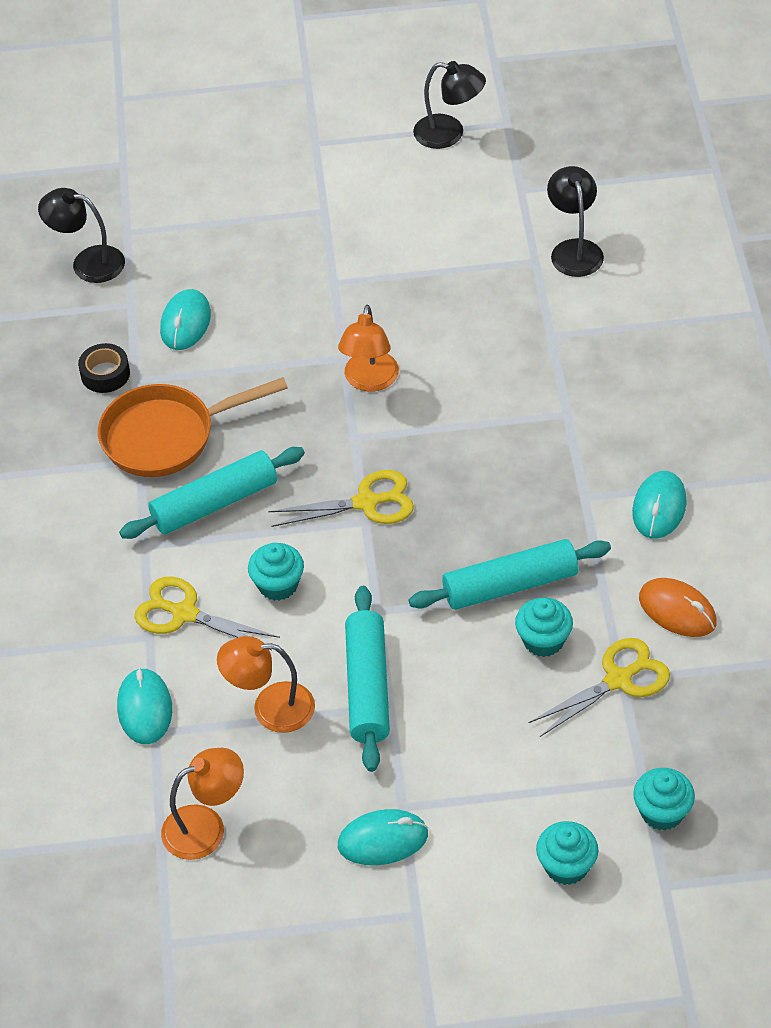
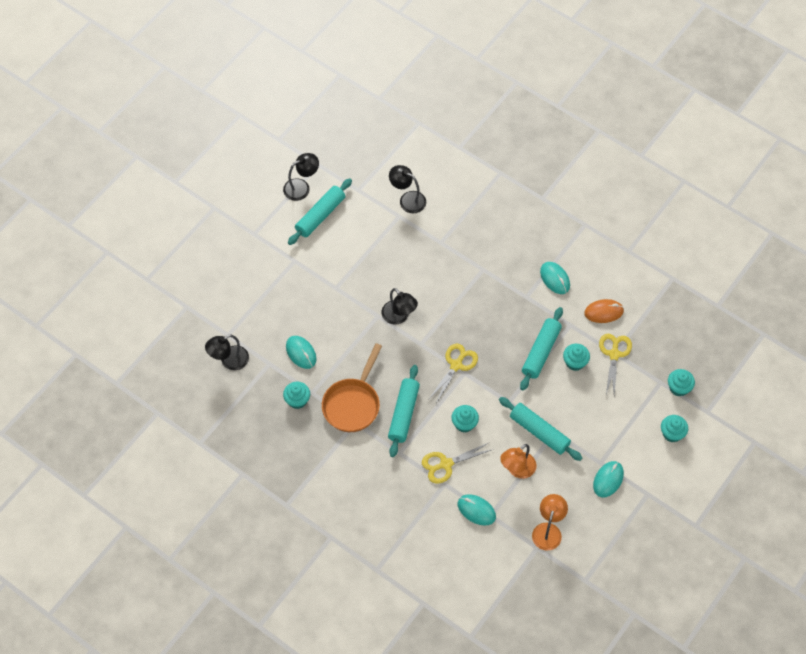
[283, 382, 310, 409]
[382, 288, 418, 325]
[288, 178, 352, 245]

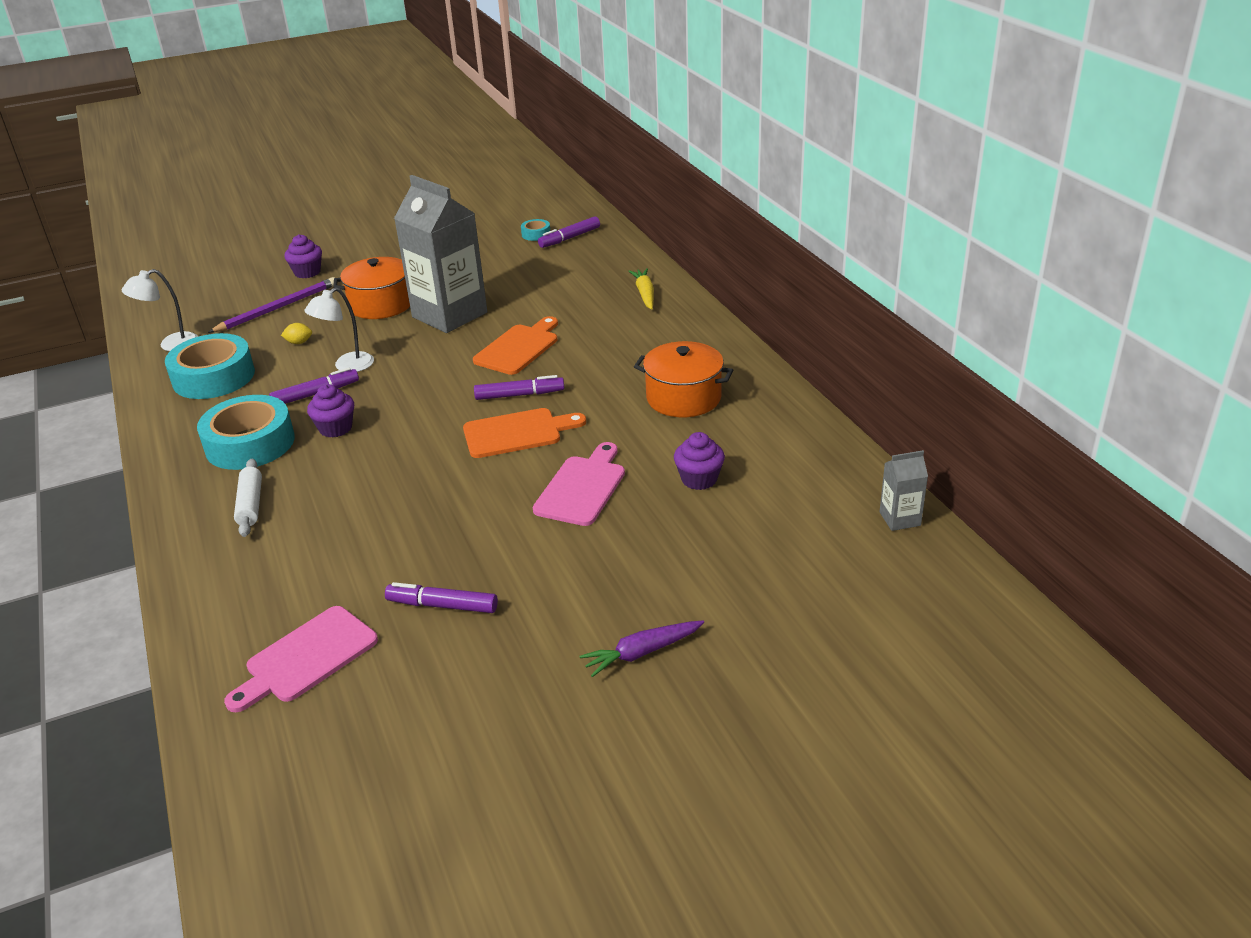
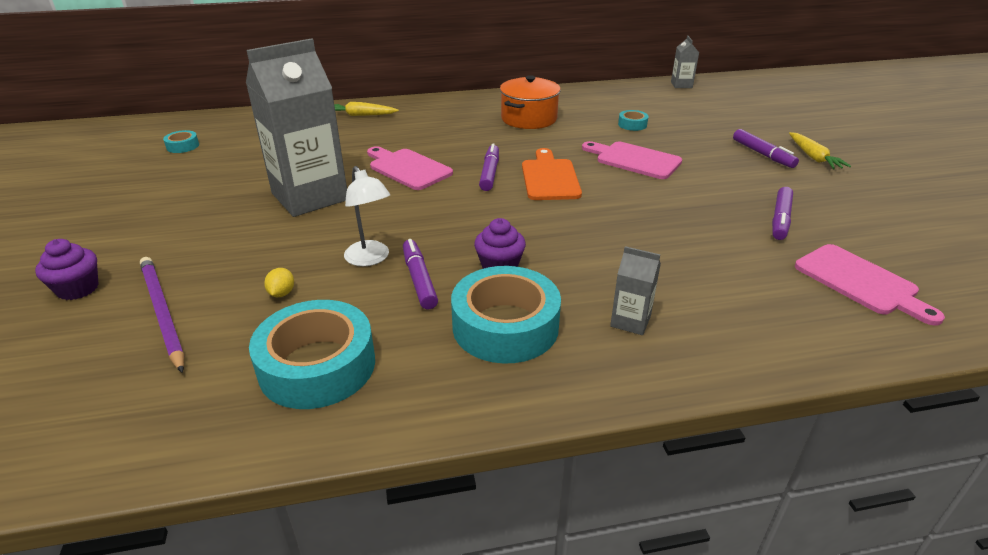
[122, 269, 198, 351] (first image)
[610, 246, 661, 335]
[334, 257, 410, 319] (first image)
[367, 146, 453, 190]
[733, 129, 799, 168]
[789, 132, 851, 169]
[618, 110, 648, 131]

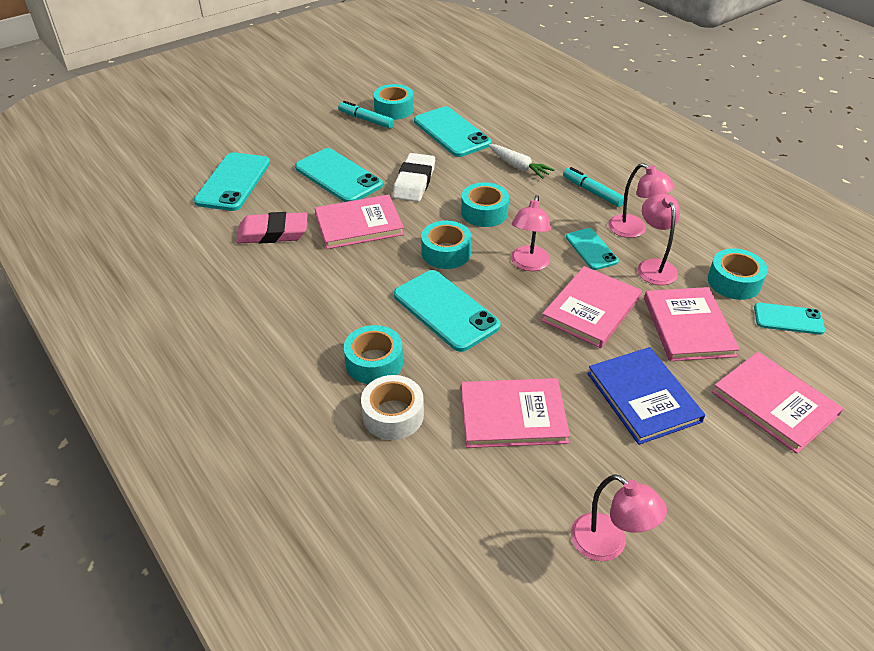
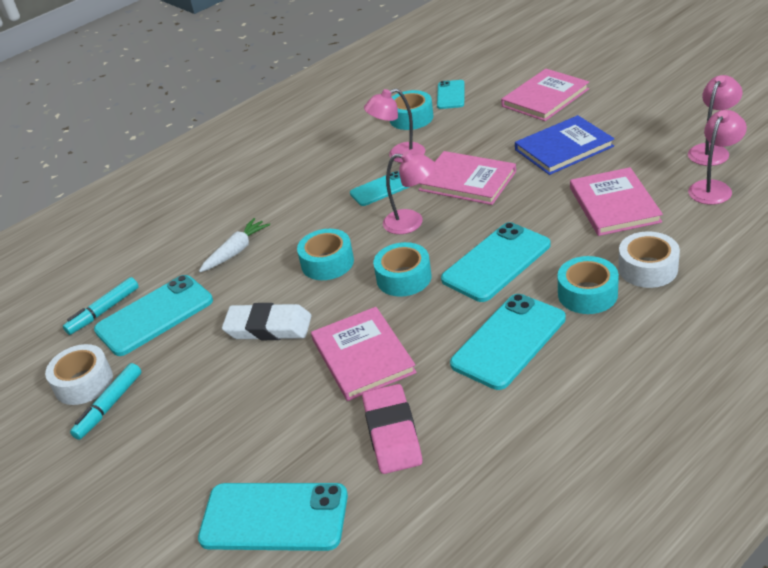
[450, 294, 566, 390]
[45, 344, 113, 405]
[63, 277, 139, 335]
[688, 110, 747, 205]
[644, 287, 740, 361] (first image)

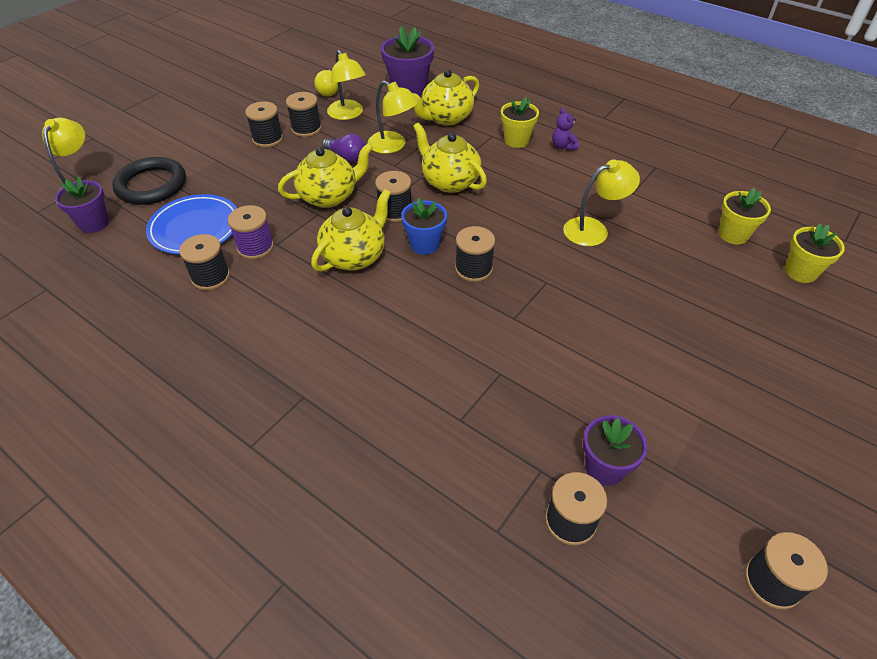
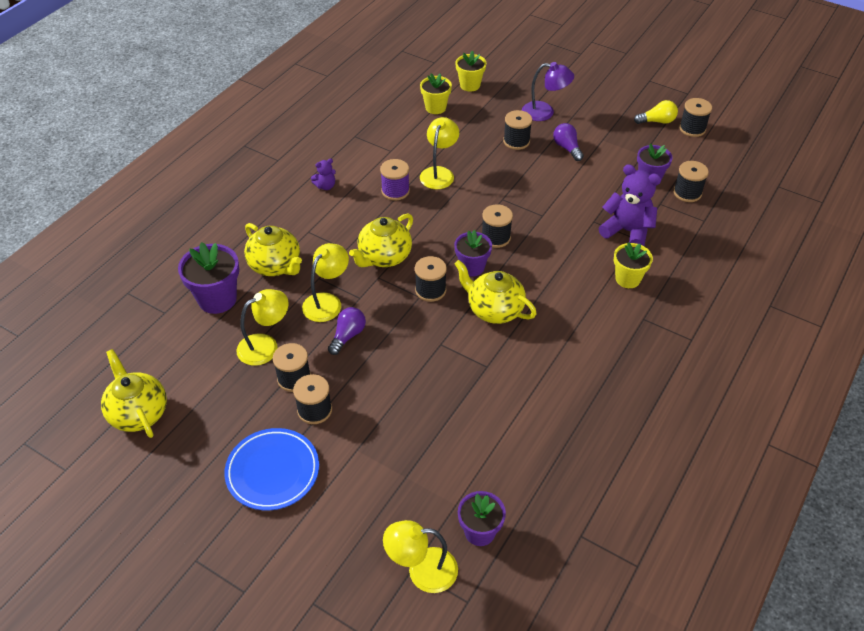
[112, 157, 186, 205] (first image)
[224, 428, 319, 510]
[503, 110, 532, 150]
[380, 159, 410, 201]
[101, 349, 167, 438]
[634, 100, 678, 124]
[454, 230, 492, 277]
[613, 242, 653, 288]
[420, 117, 459, 189]
[522, 62, 574, 121]
[553, 123, 584, 161]
[599, 164, 661, 246]

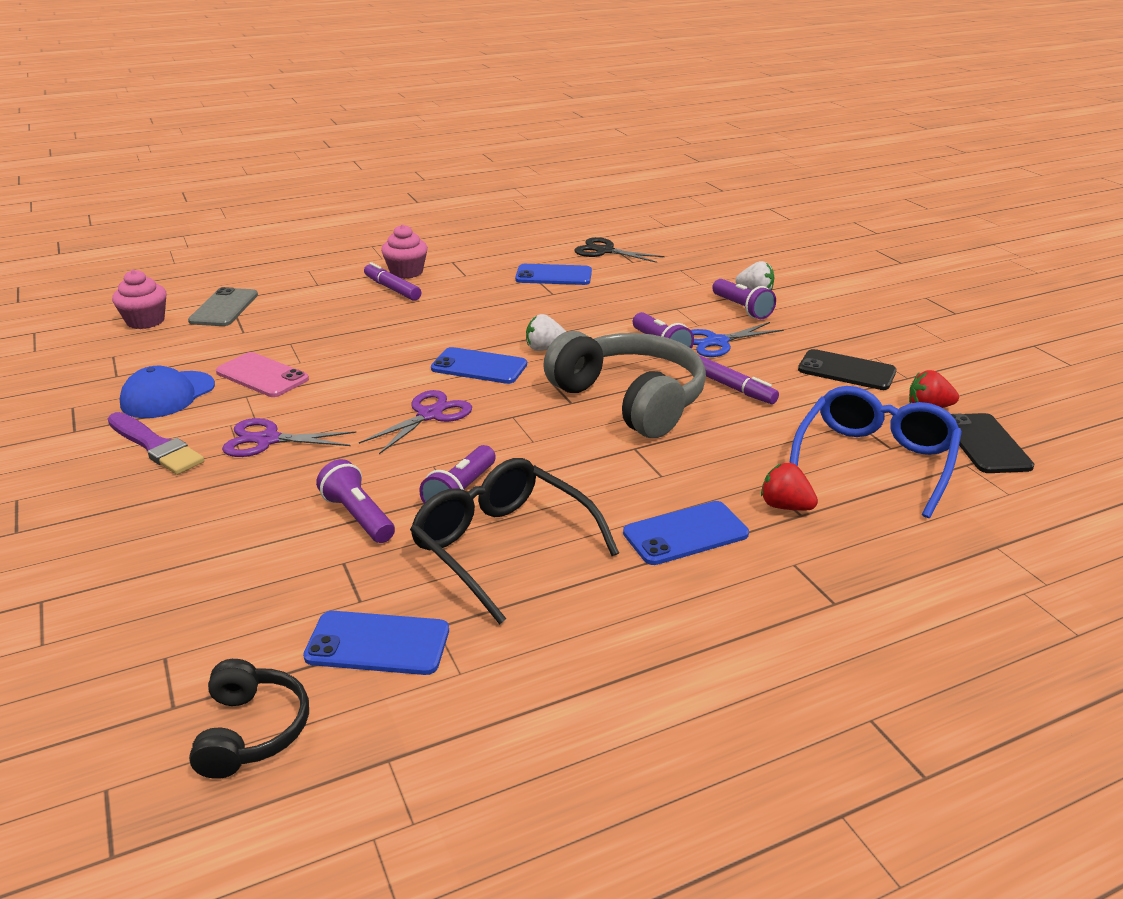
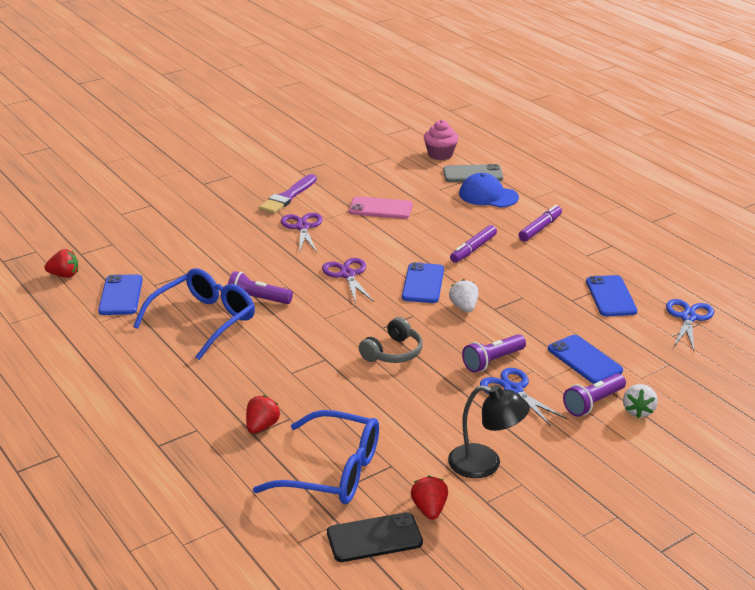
[459, 173, 519, 207]
[44, 249, 78, 278]
[349, 196, 413, 219]
[316, 459, 395, 543] (first image)
[322, 258, 374, 304]
[381, 224, 428, 279] (first image)
[133, 268, 255, 360]
[359, 317, 423, 363]
[666, 299, 714, 351]
[548, 335, 623, 384]
[450, 225, 497, 263]
[448, 385, 530, 478]

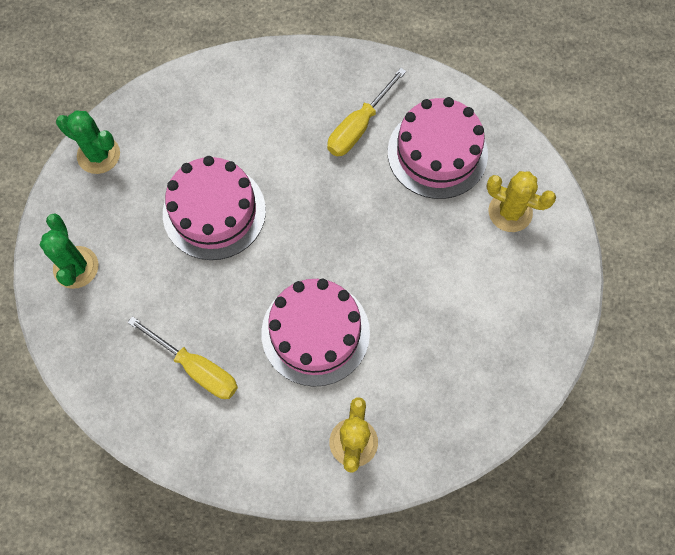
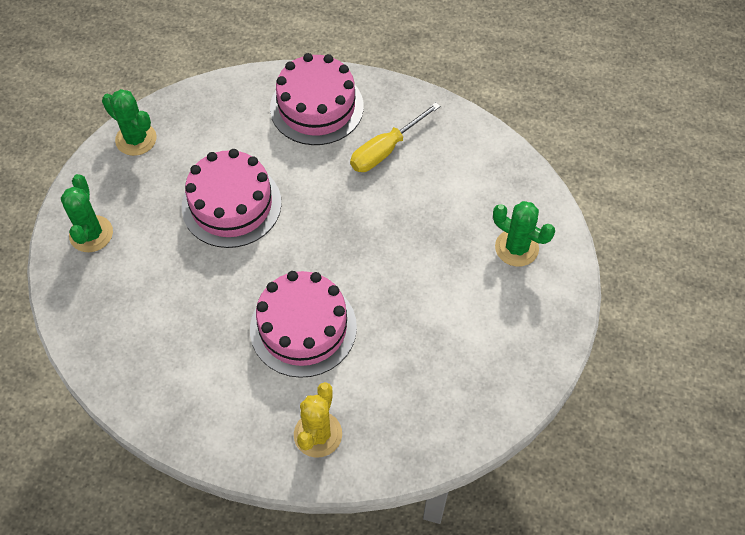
[127, 316, 238, 399] (first image)
[270, 53, 364, 145]
[493, 201, 555, 267]

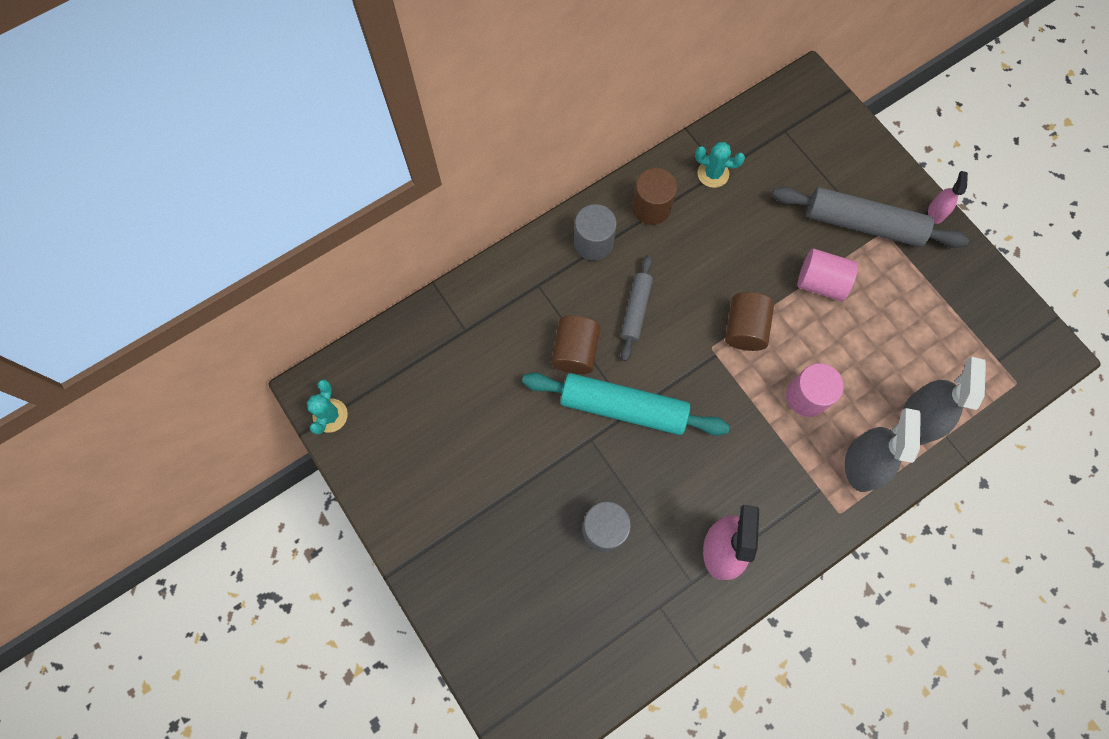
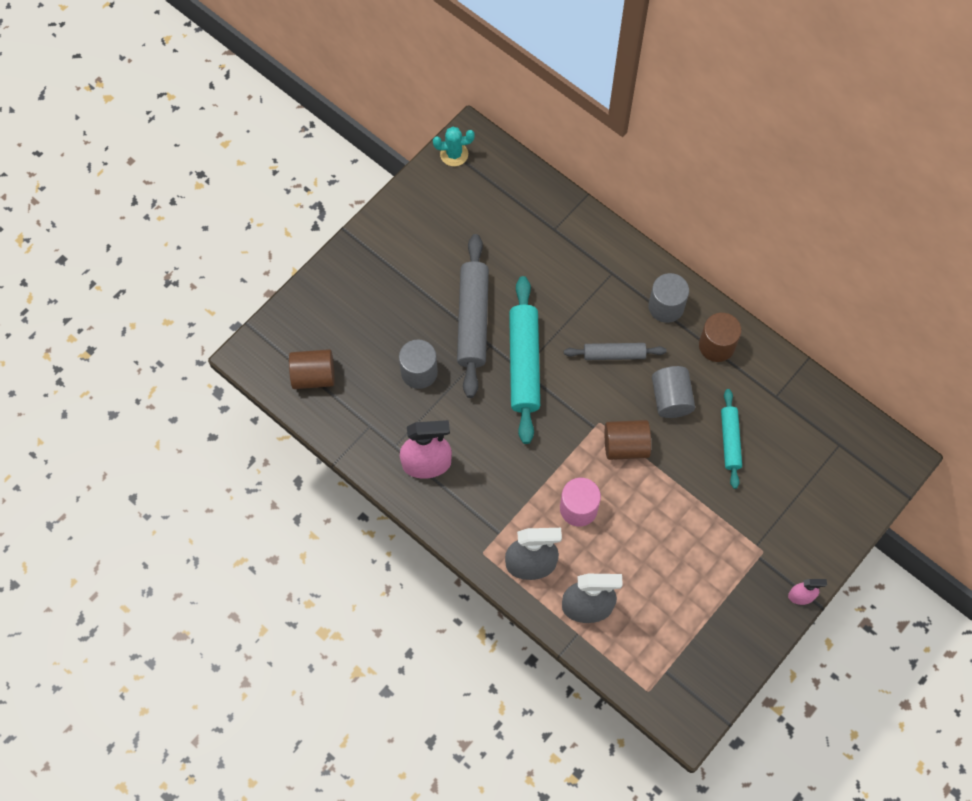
[289, 349, 335, 389]
[695, 142, 745, 188] (first image)
[457, 234, 489, 398]
[798, 249, 858, 301] (first image)
[652, 366, 695, 418]
[721, 389, 742, 489]

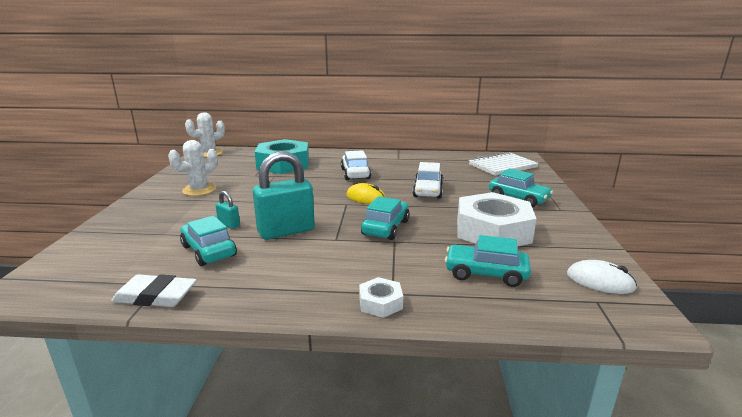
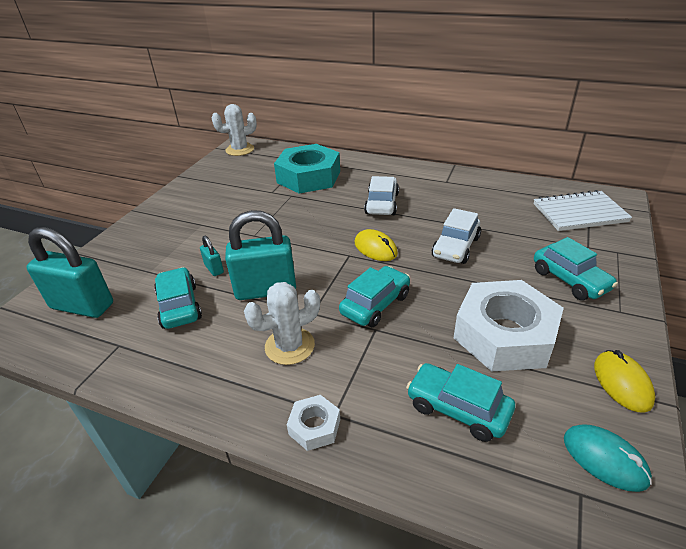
[111, 274, 196, 307] (first image)
[244, 282, 320, 365]
[564, 424, 652, 492]
[26, 227, 113, 318]
[594, 350, 655, 413]

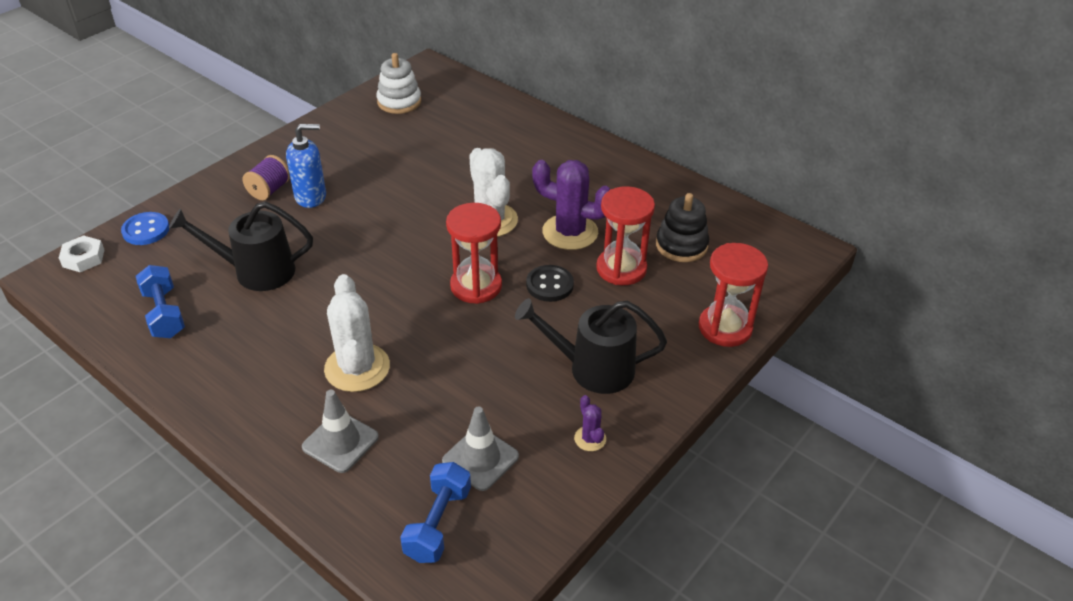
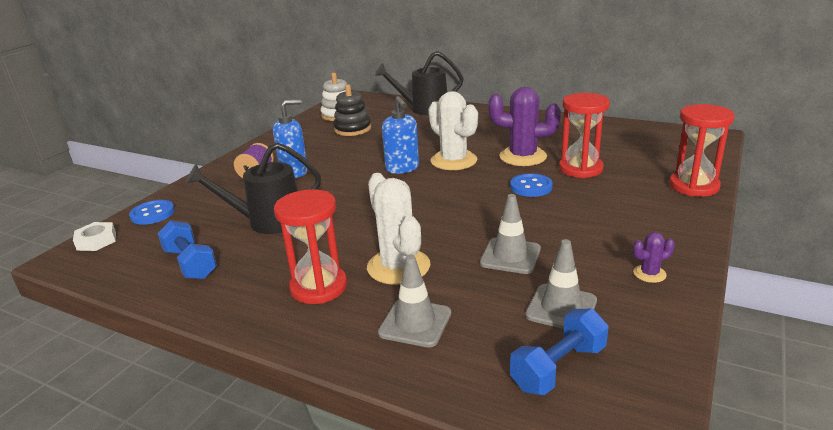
[510, 309, 609, 395]
[274, 189, 347, 304]
[375, 51, 464, 115]
[510, 173, 553, 197]
[633, 232, 675, 283]
[333, 84, 371, 136]
[382, 96, 419, 174]
[480, 194, 541, 274]

